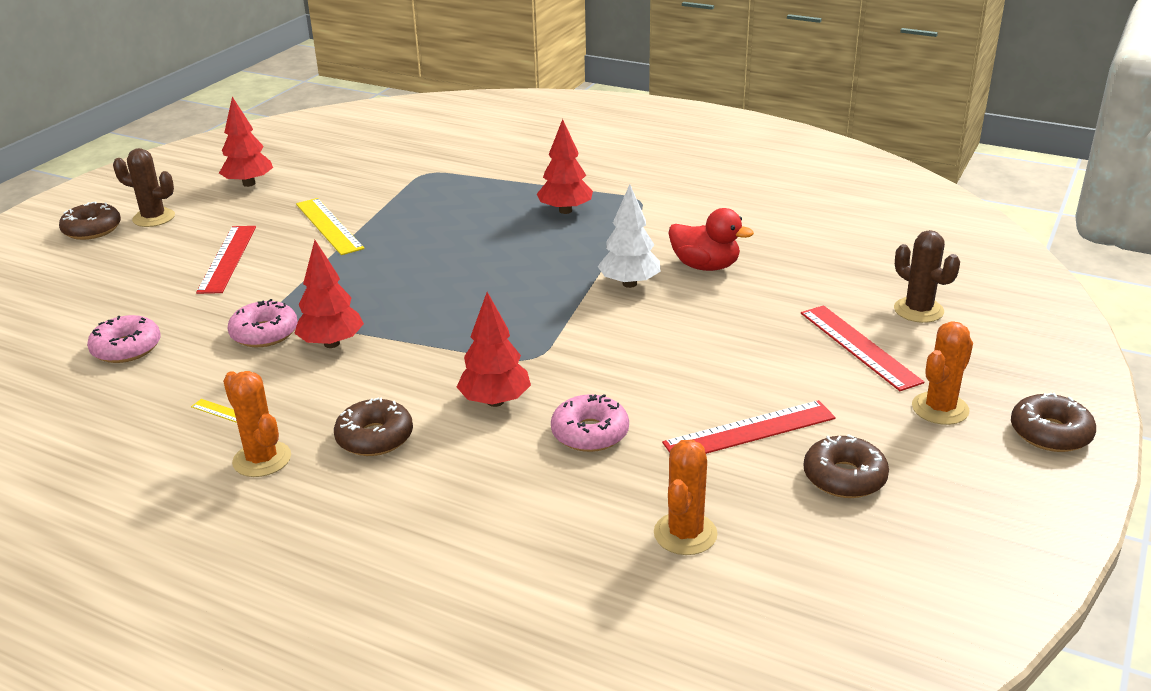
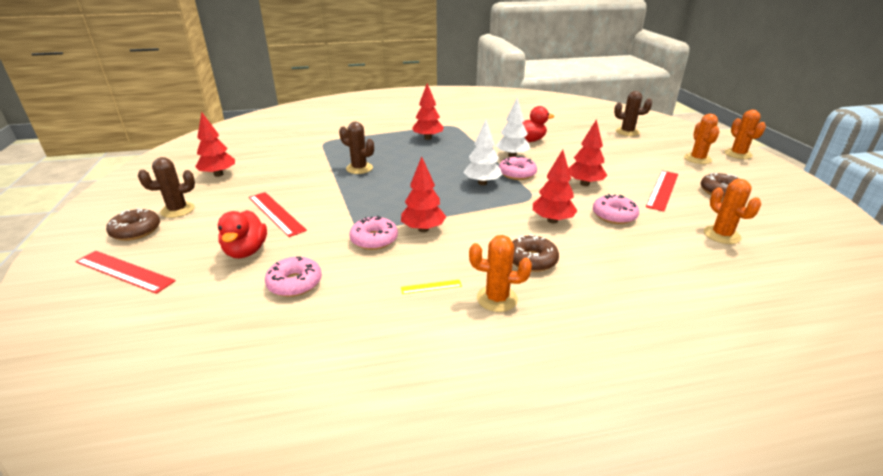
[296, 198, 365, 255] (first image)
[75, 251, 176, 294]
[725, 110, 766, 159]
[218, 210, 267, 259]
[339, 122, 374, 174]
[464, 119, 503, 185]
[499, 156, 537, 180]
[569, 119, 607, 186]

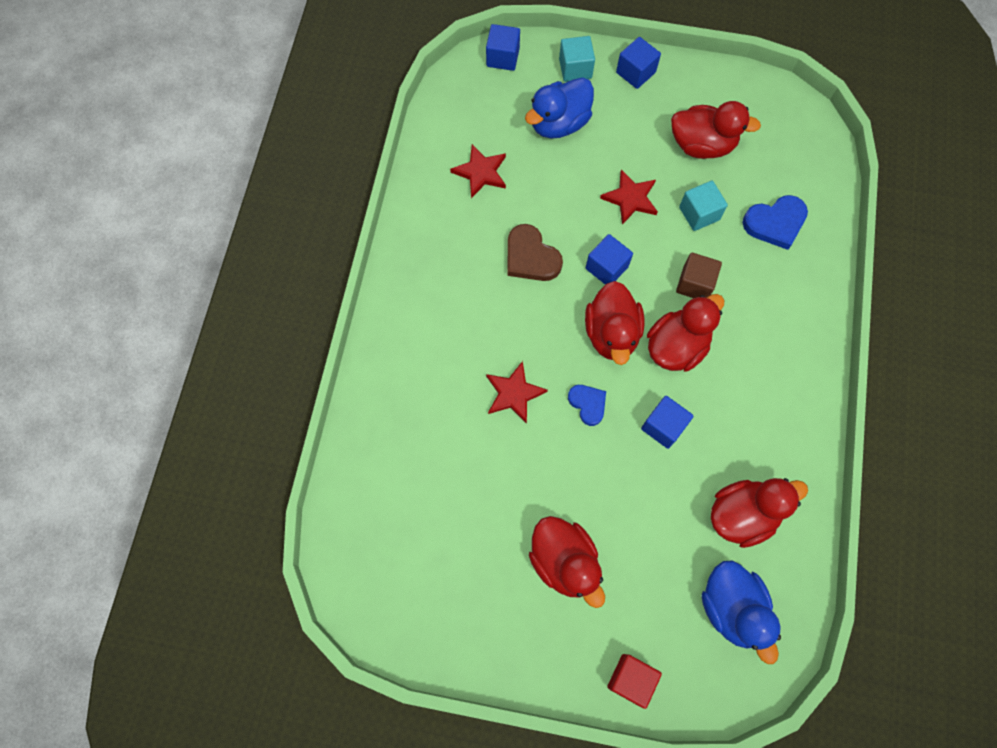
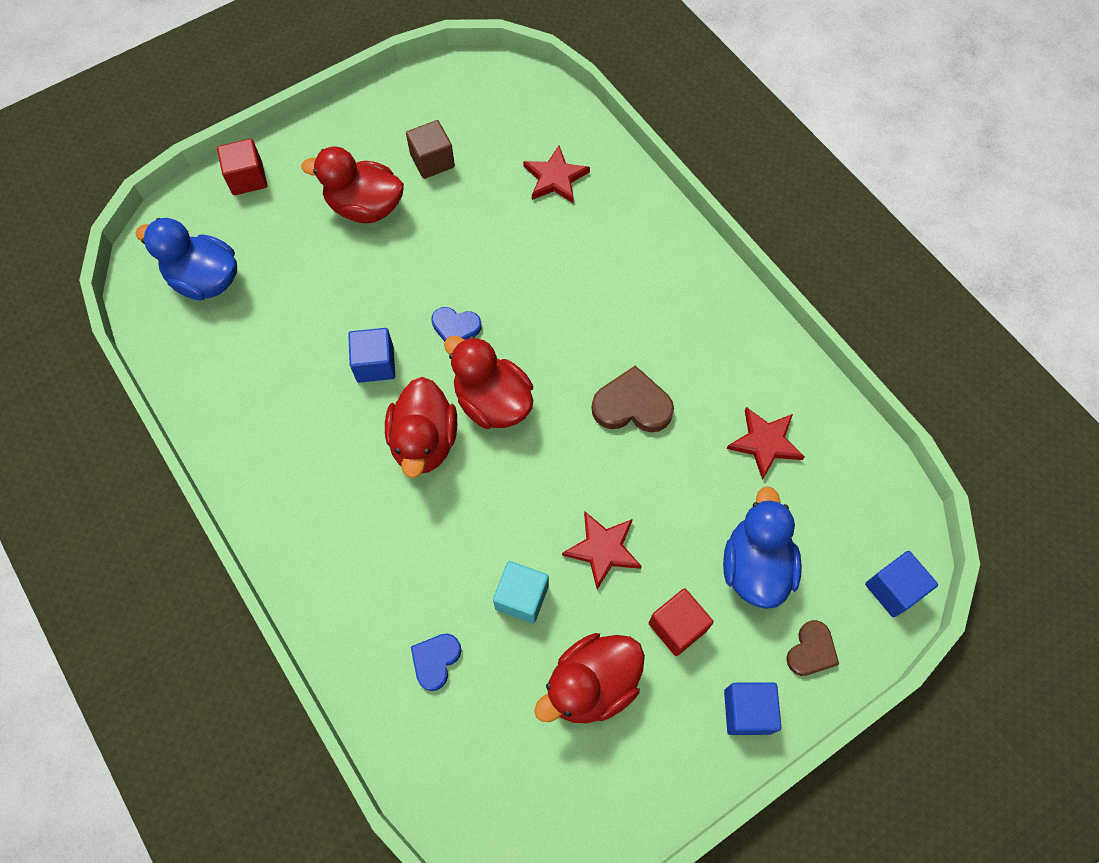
[523, 146, 590, 204]
[786, 620, 839, 676]
[586, 234, 633, 284] (first image)
[406, 120, 455, 179]
[711, 478, 808, 548] (first image)
[411, 634, 461, 691]
[649, 588, 714, 656]

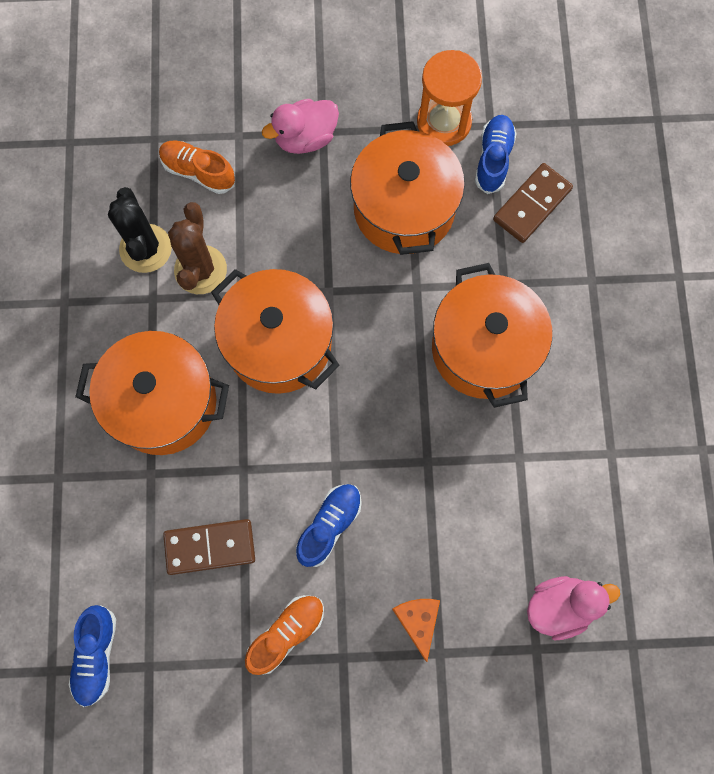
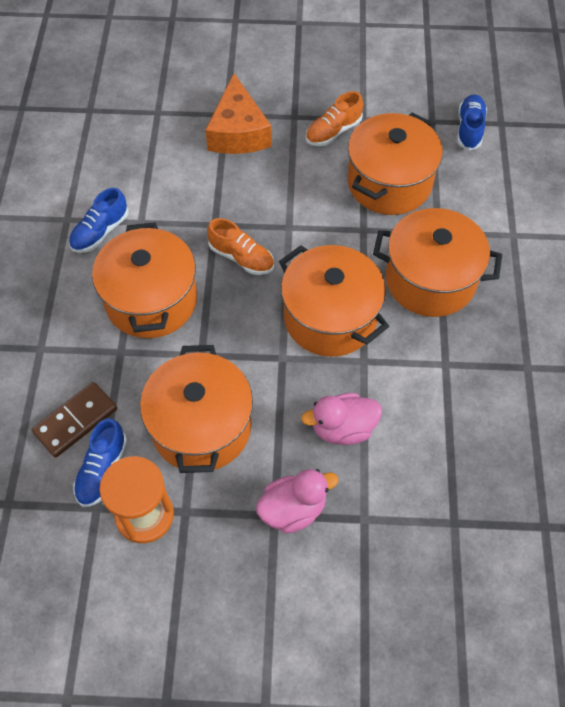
[108, 187, 172, 273] (first image)
[207, 218, 274, 275]
[347, 113, 443, 215]
[168, 202, 227, 294] (first image)
[69, 188, 129, 253]
[205, 74, 272, 154]
[301, 393, 382, 445]

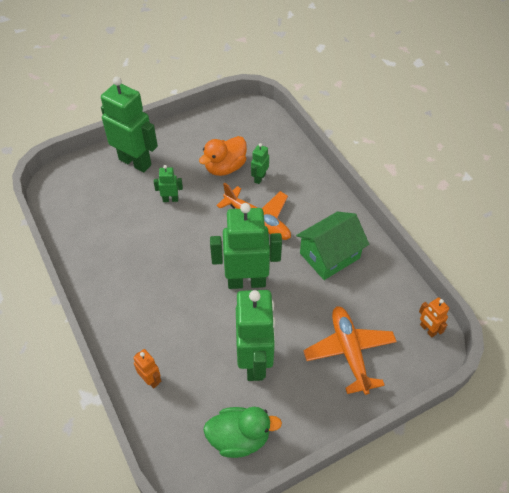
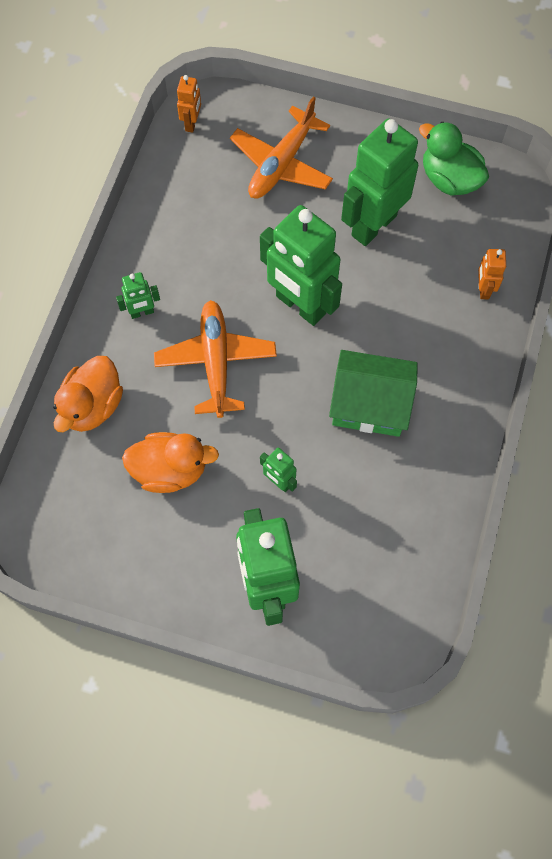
[116, 272, 160, 319]
[329, 350, 418, 437]
[53, 356, 123, 432]

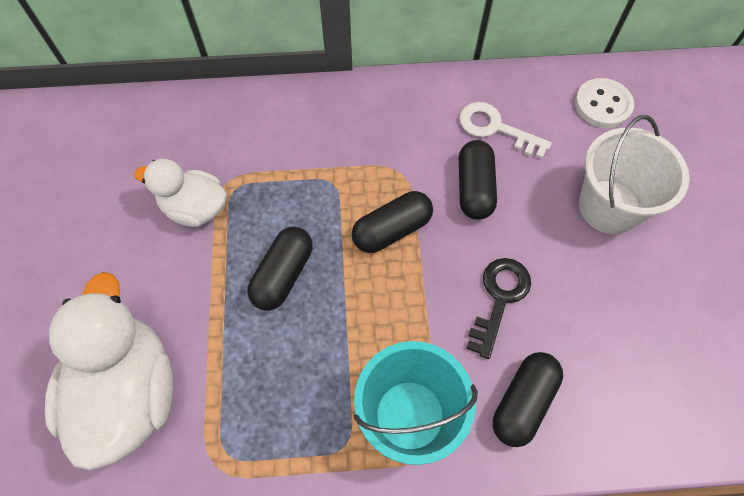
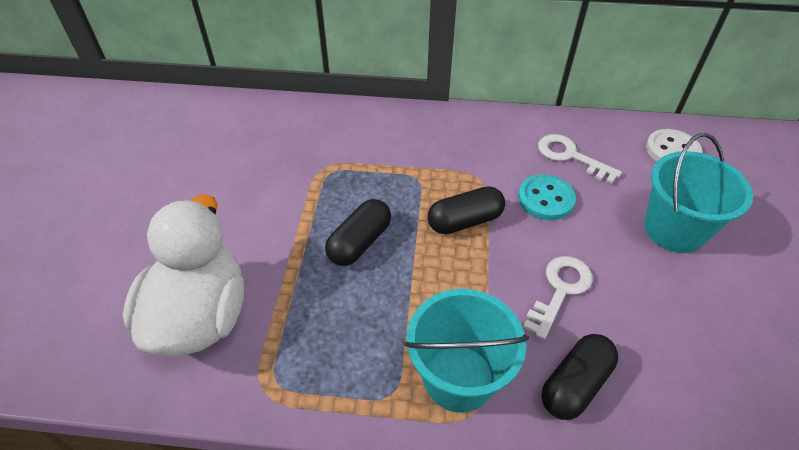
[134, 159, 227, 227] (first image)
[518, 174, 576, 220]
[523, 256, 593, 340]
[644, 133, 753, 253]

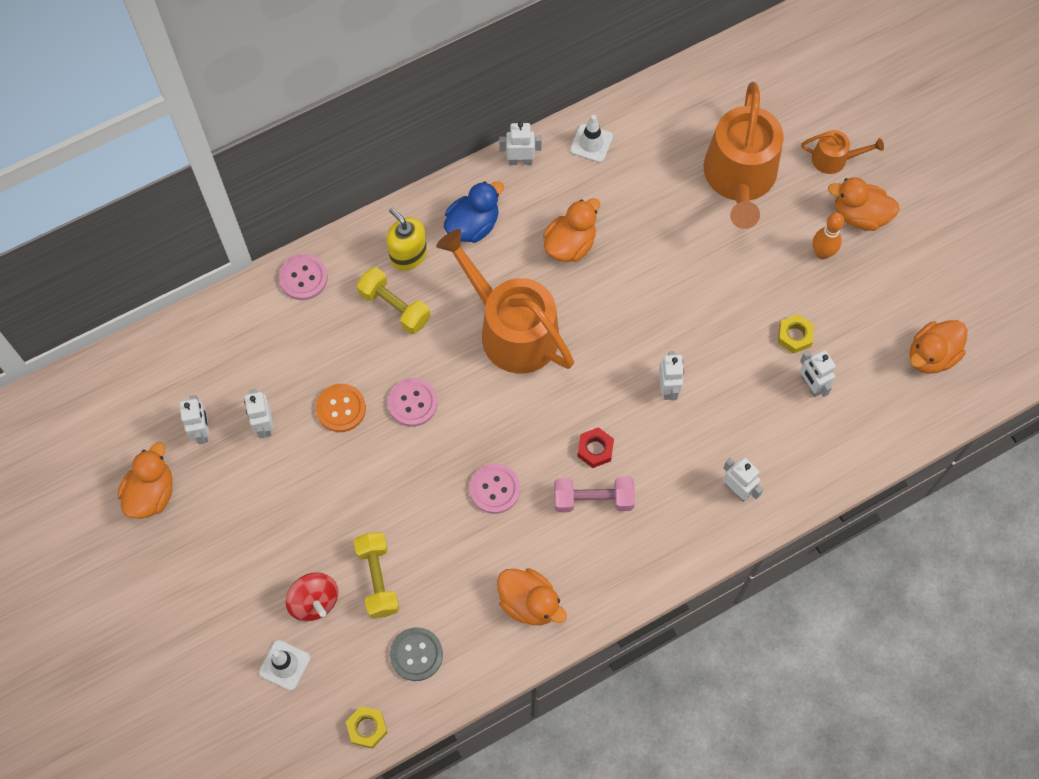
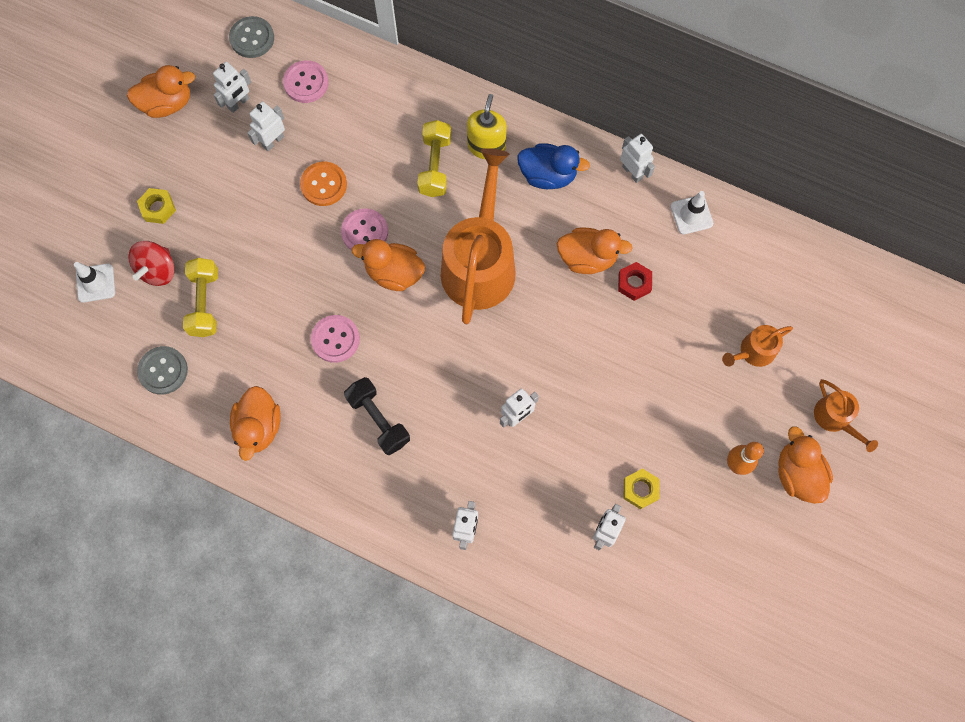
[283, 60, 329, 103]
[137, 188, 176, 224]
[183, 258, 218, 337]
[344, 377, 410, 455]
[618, 262, 652, 301]
[722, 325, 793, 367]
[352, 239, 425, 291]
[229, 16, 274, 58]

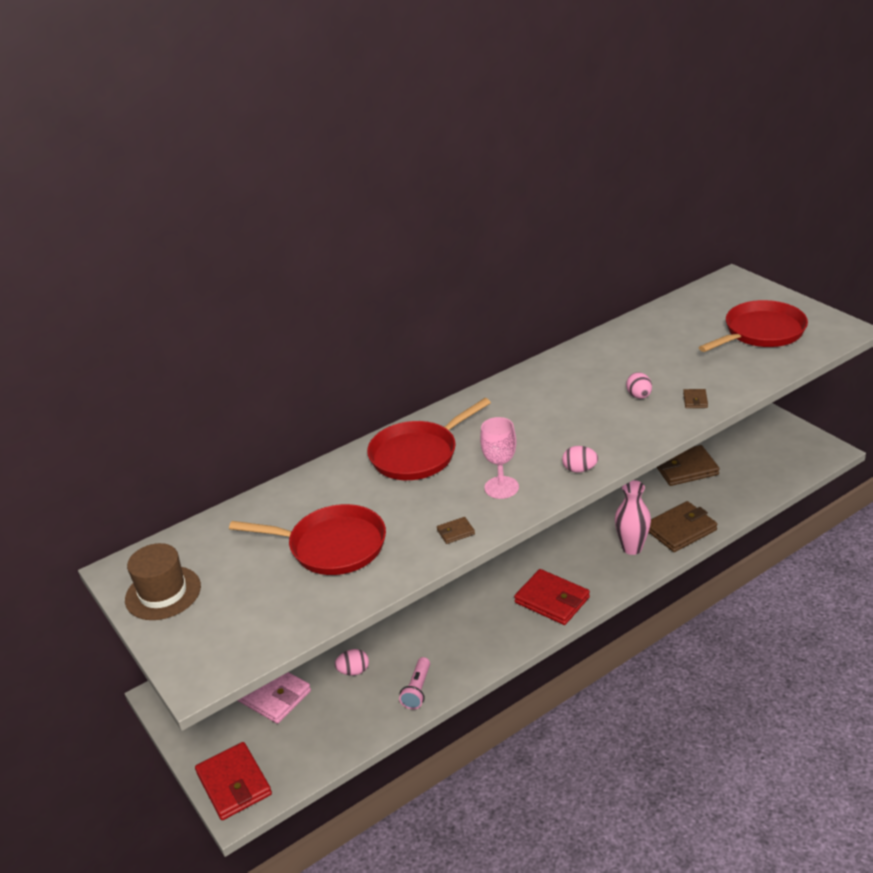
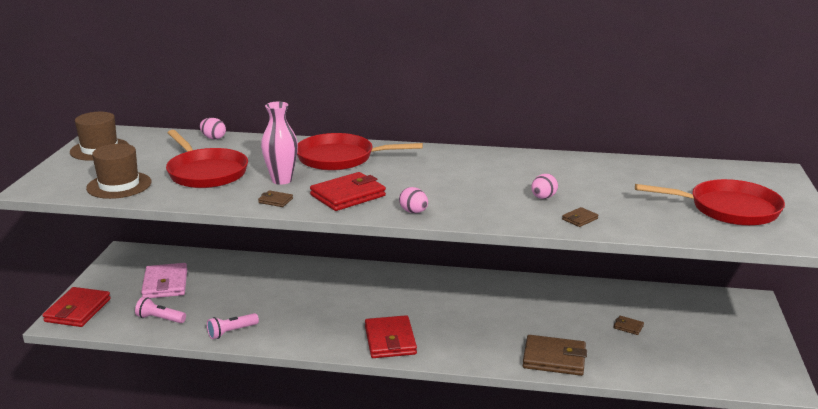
[200, 118, 226, 139]
[310, 172, 386, 211]
[261, 101, 298, 185]
[613, 316, 644, 335]
[86, 144, 151, 199]
[135, 297, 186, 323]

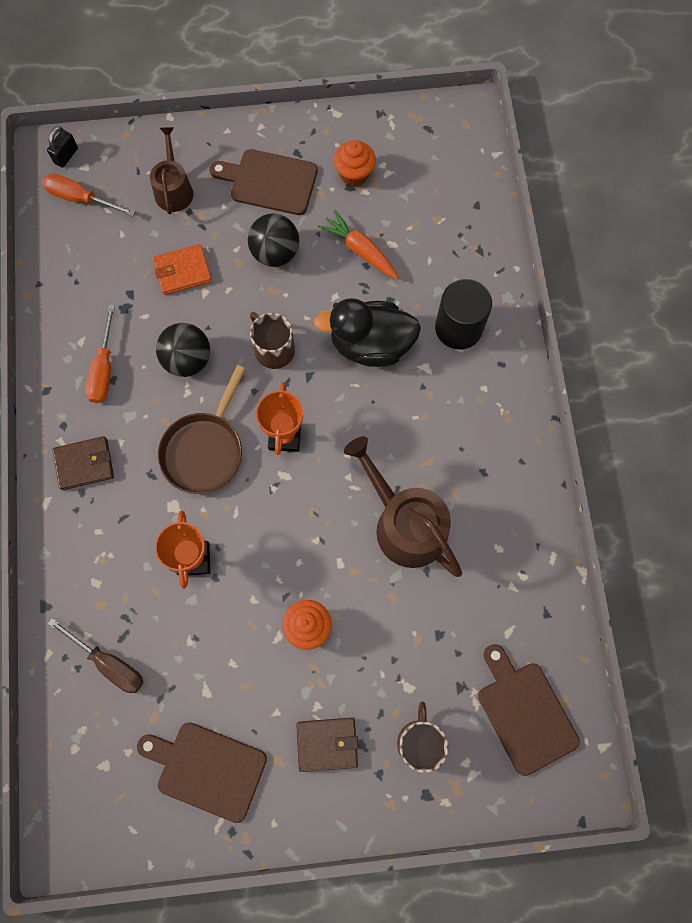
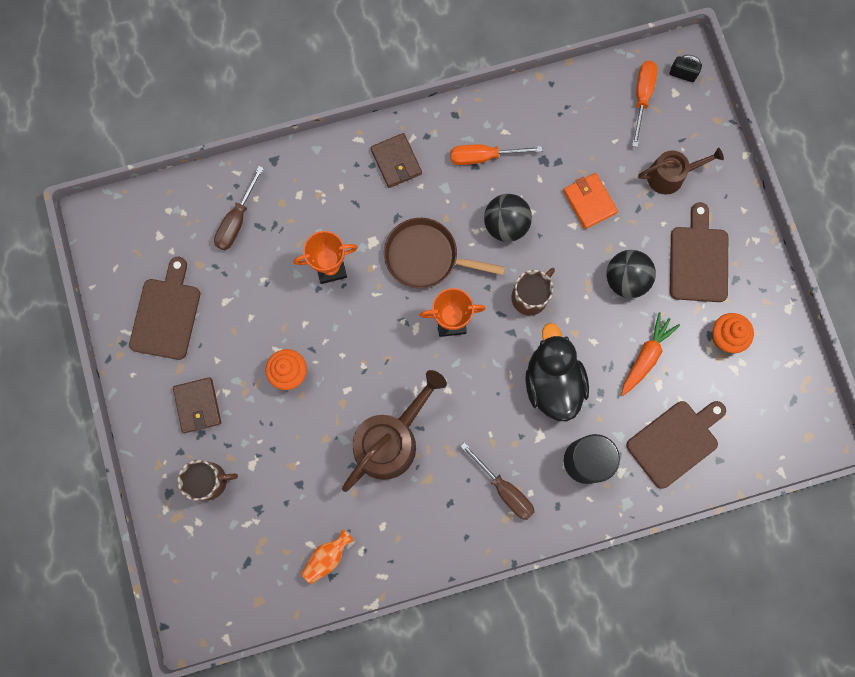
[626, 401, 726, 489]
[301, 529, 354, 584]
[460, 442, 535, 520]

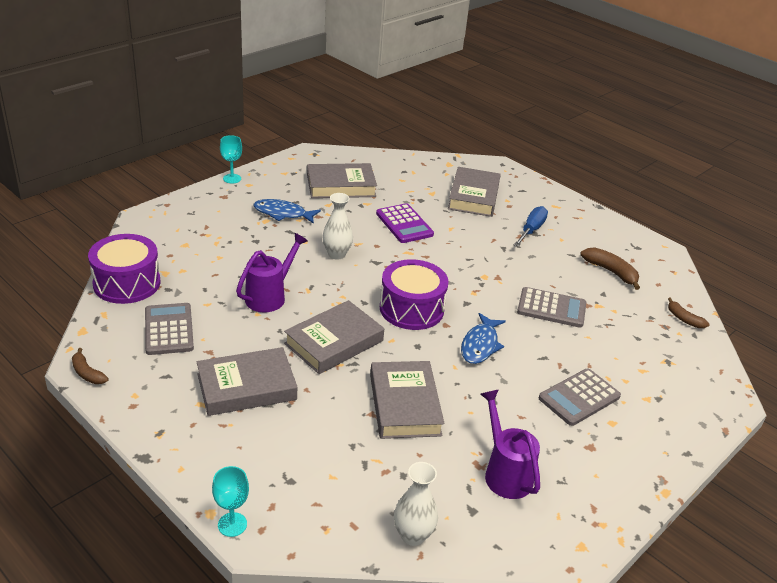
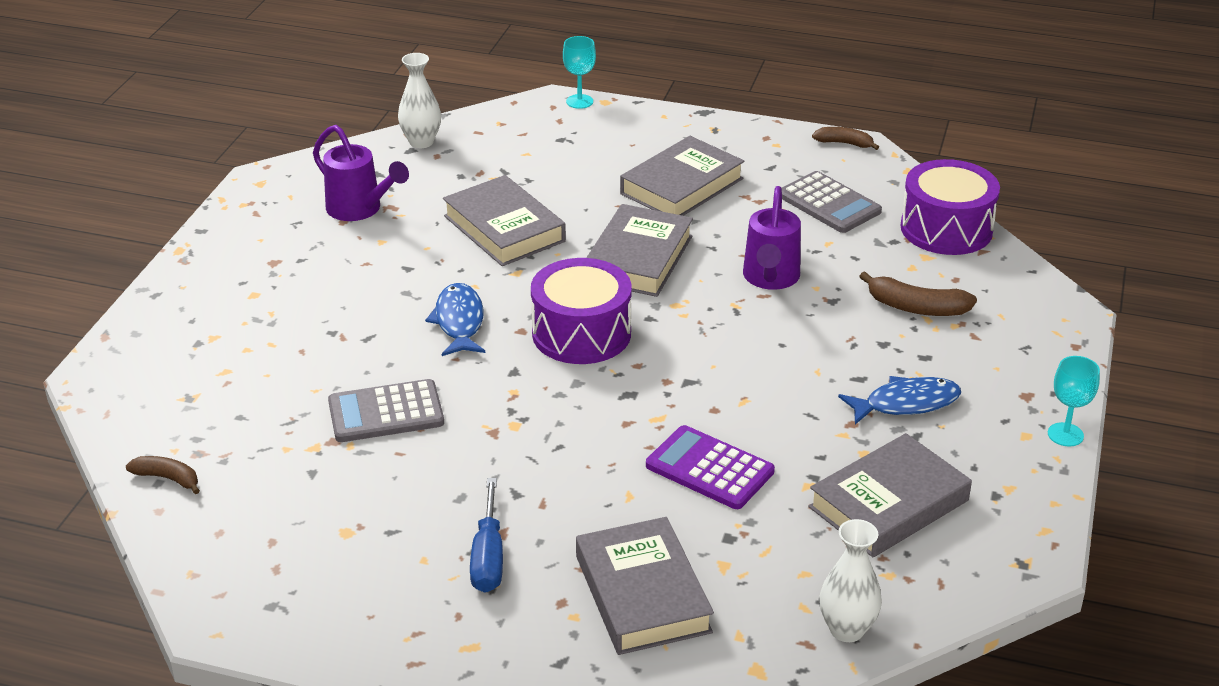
[820, 519, 882, 642]
[539, 368, 621, 426] (first image)
[859, 271, 977, 316]

